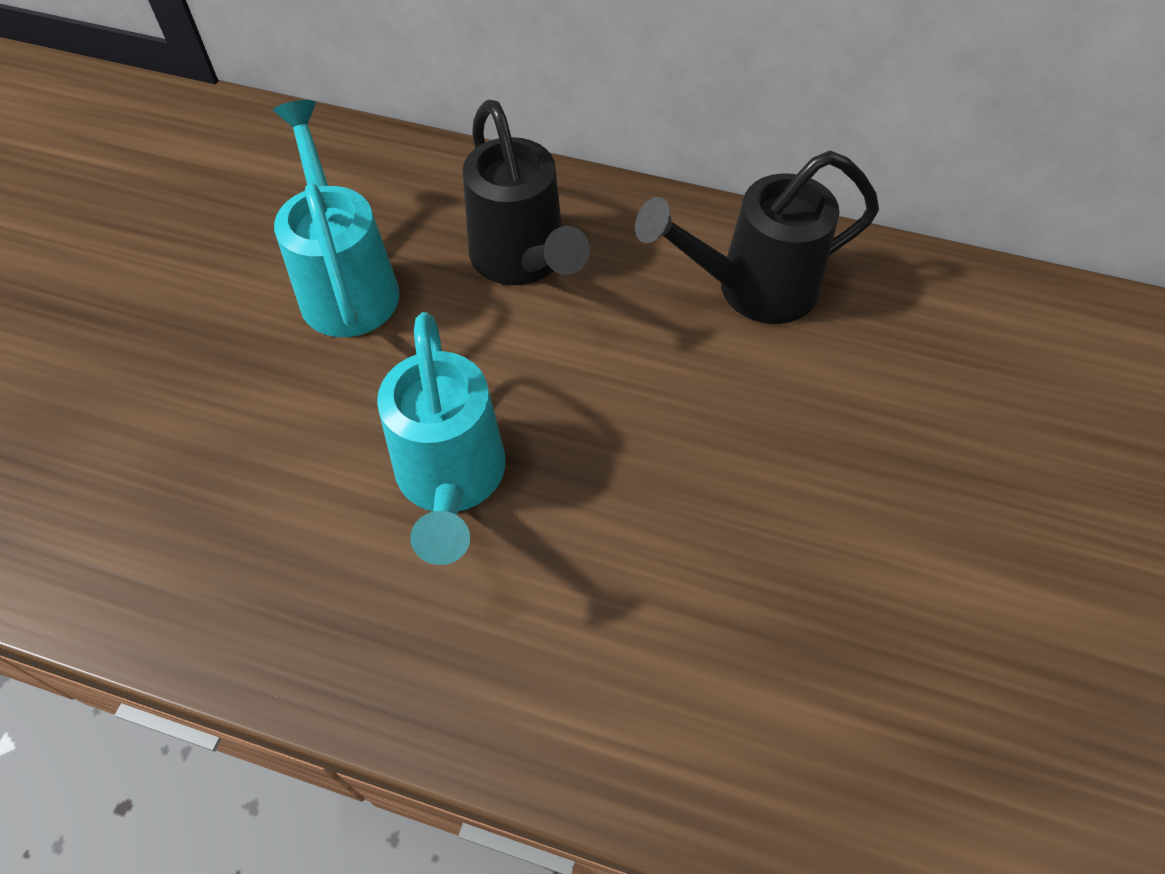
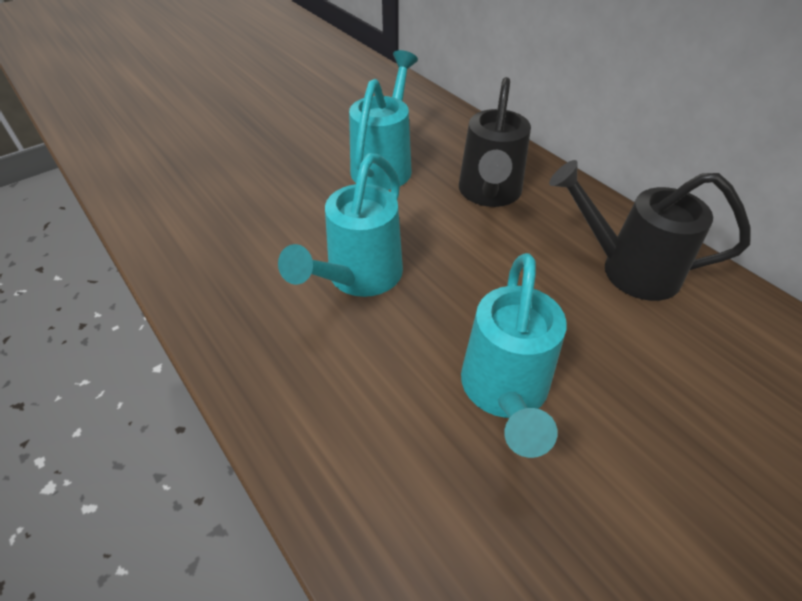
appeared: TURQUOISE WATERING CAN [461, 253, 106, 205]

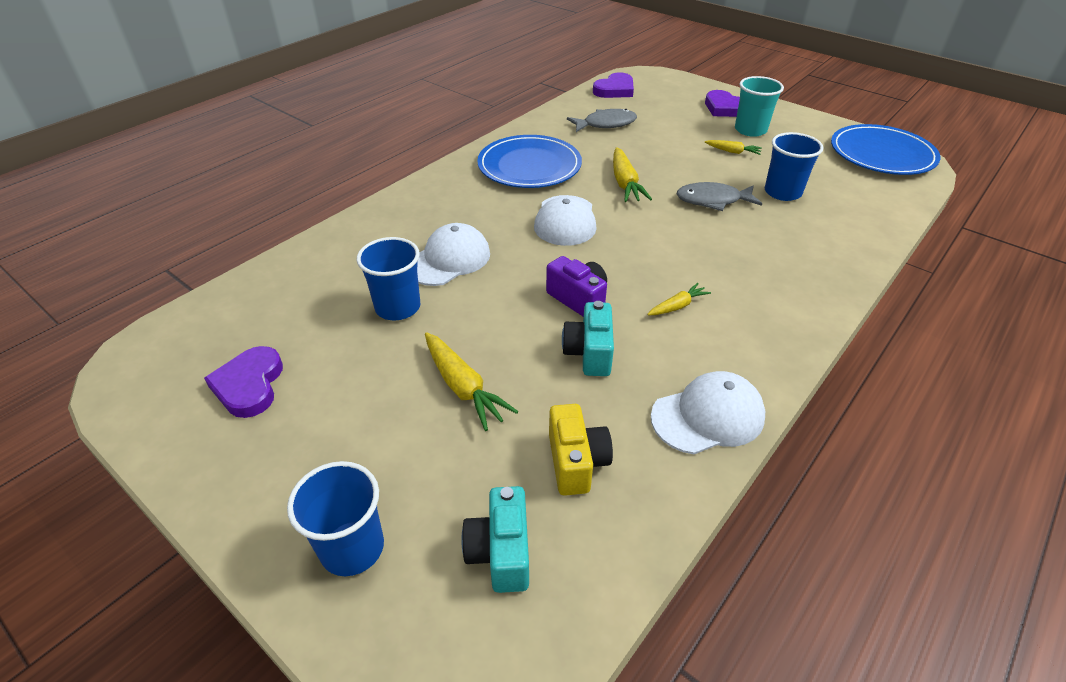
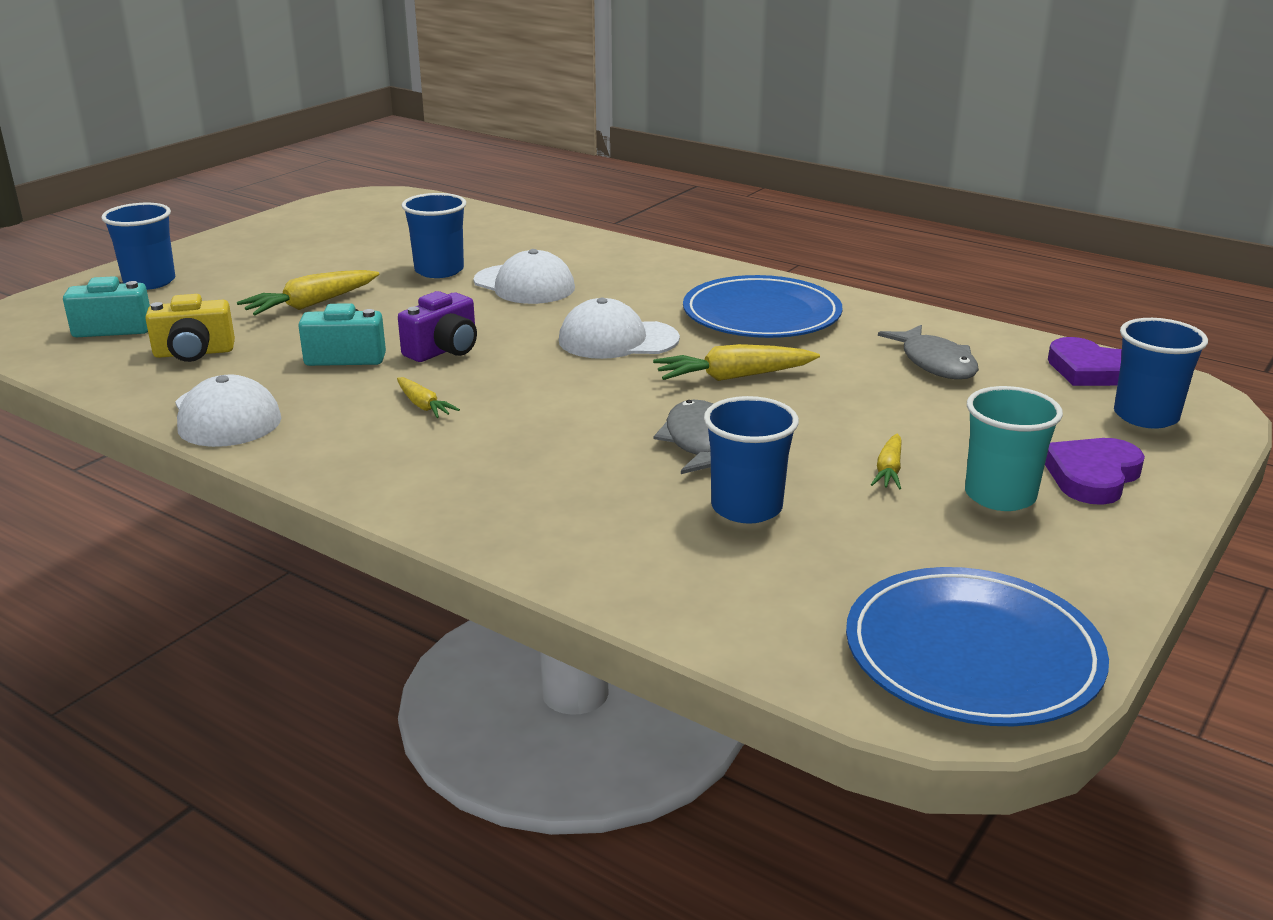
missing: PURPLE HEART [204, 346, 79, 72]
appeared: BLUE CUP [1114, 318, 94, 111]

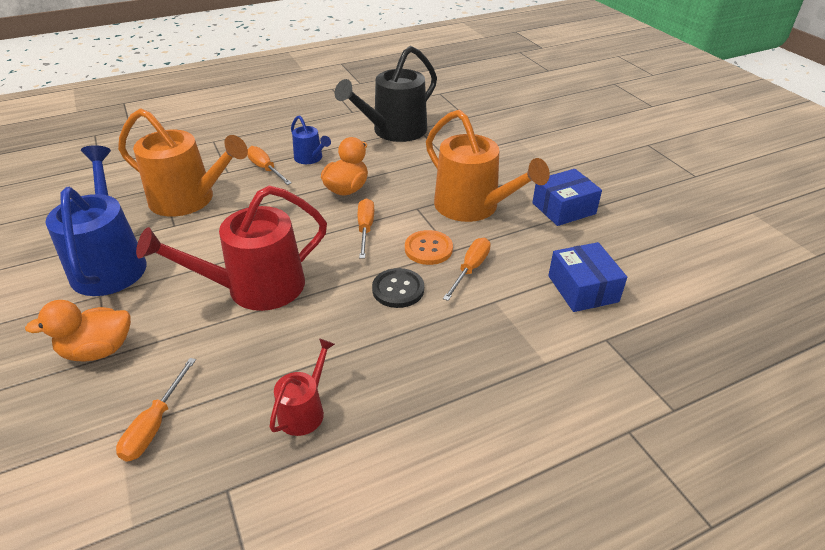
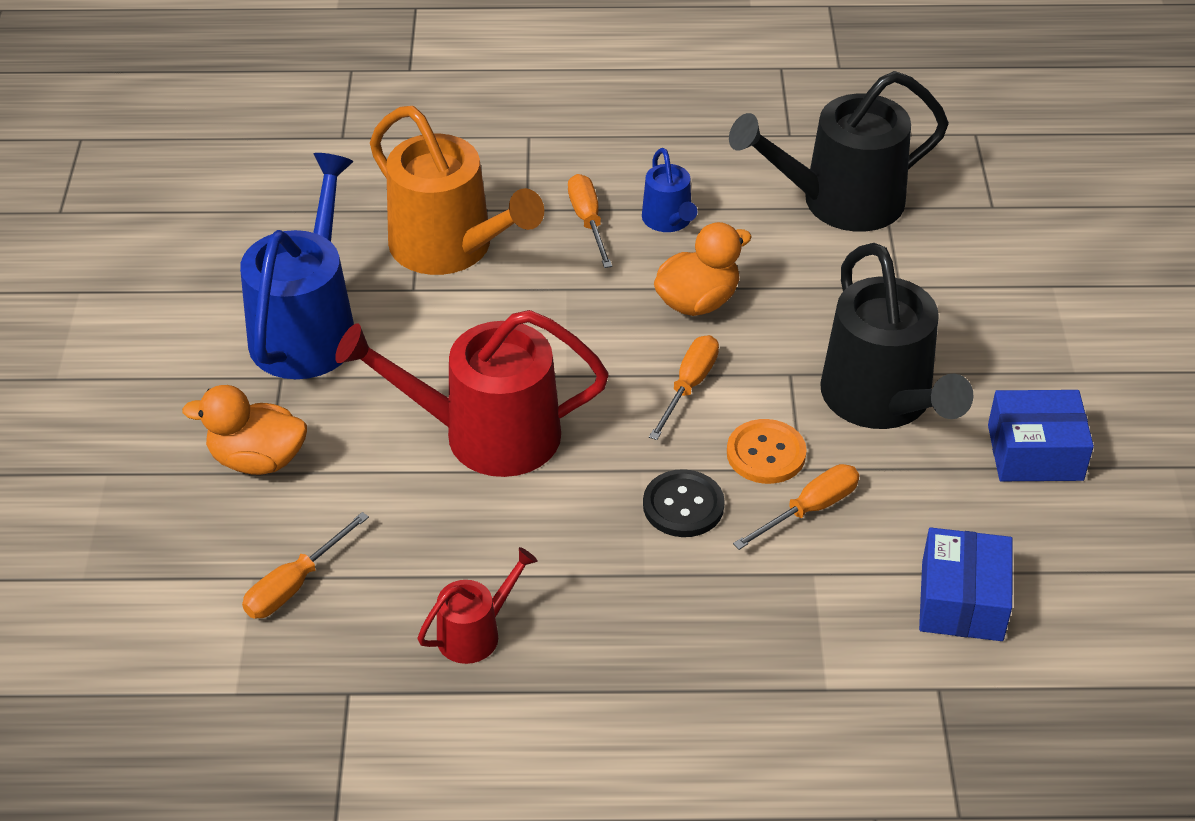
colour: ORANGE WATERING CAN [426, 110, 124, 112] to BLACK WATERING CAN [820, 243, 153, 186]

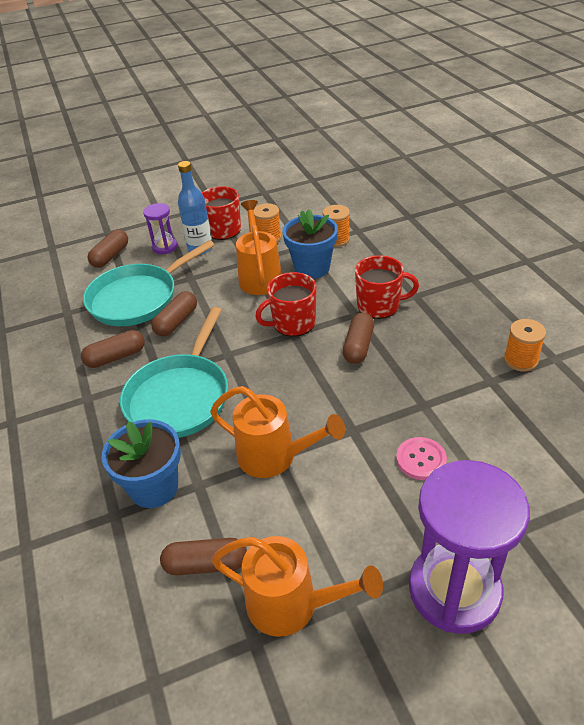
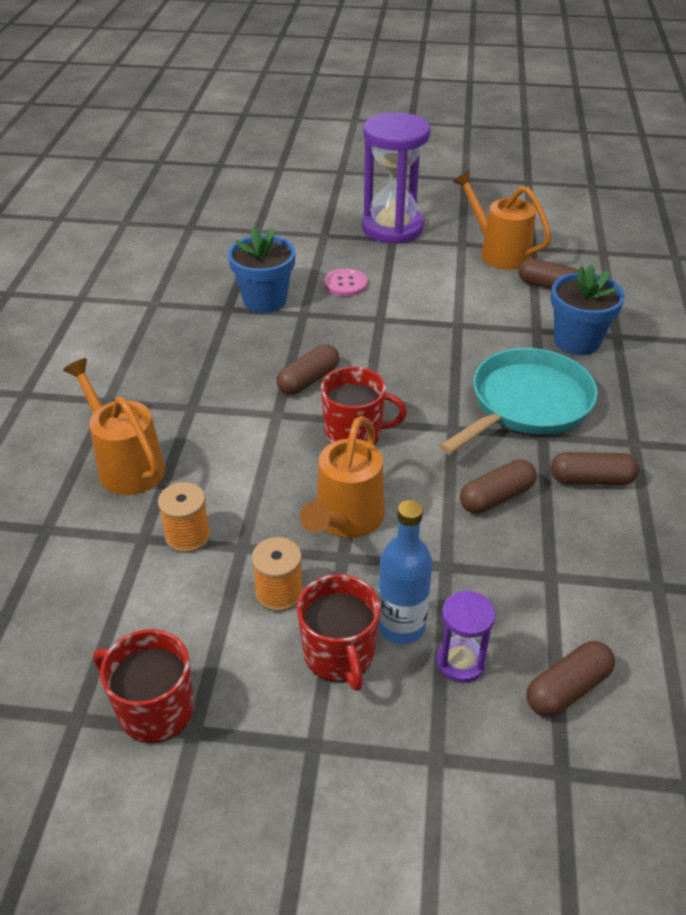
missing: TURQUOISE PAN [83, 240, 132, 86]; ORANGE SPOOL [504, 319, 42, 53]
relocated: ORANGE WATERING CAN [210, 386, 135, 92] to [63, 358, 102, 137]; RED MUG [355, 255, 64, 64] to [93, 629, 101, 114]; BLUE FLOWER POT [283, 209, 55, 70] to [228, 227, 67, 86]

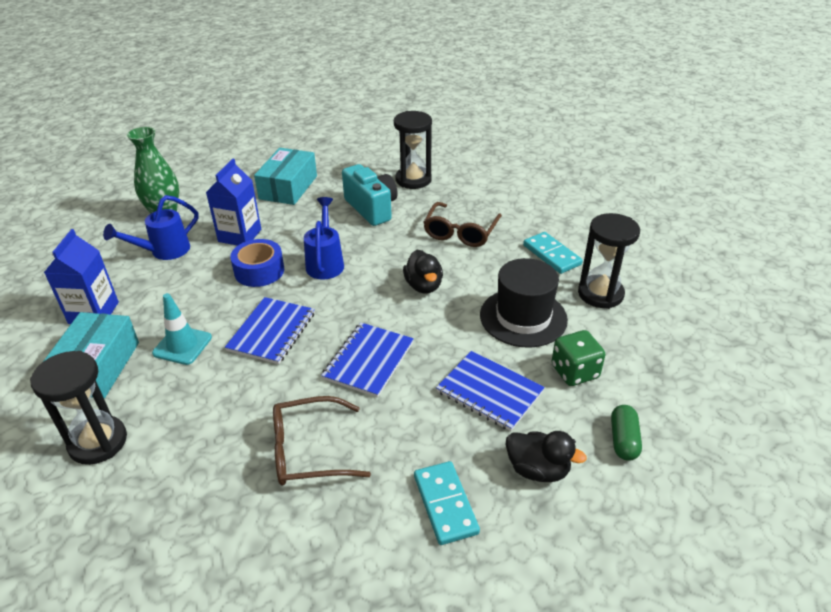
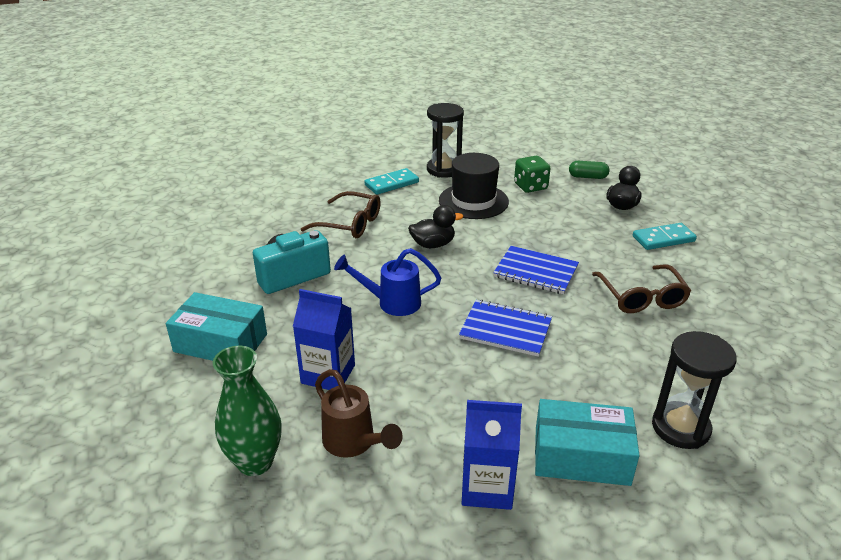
missing: TURQUOISE TRAFFIC CONE [152, 293, 60, 72]; BLUE TAPE [230, 239, 54, 48]; BLACK HOURGLASS [394, 111, 38, 78]; BLUE NOTEBOOK [436, 351, 109, 80]
colour: BLUE WATERING CAN [103, 195, 95, 65] to BROWN WATERING CAN [315, 369, 88, 89]

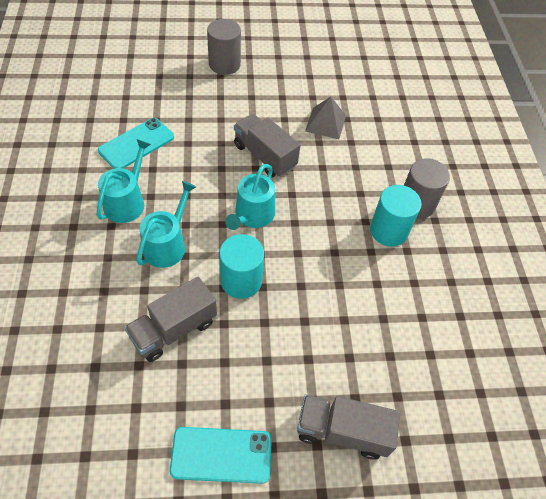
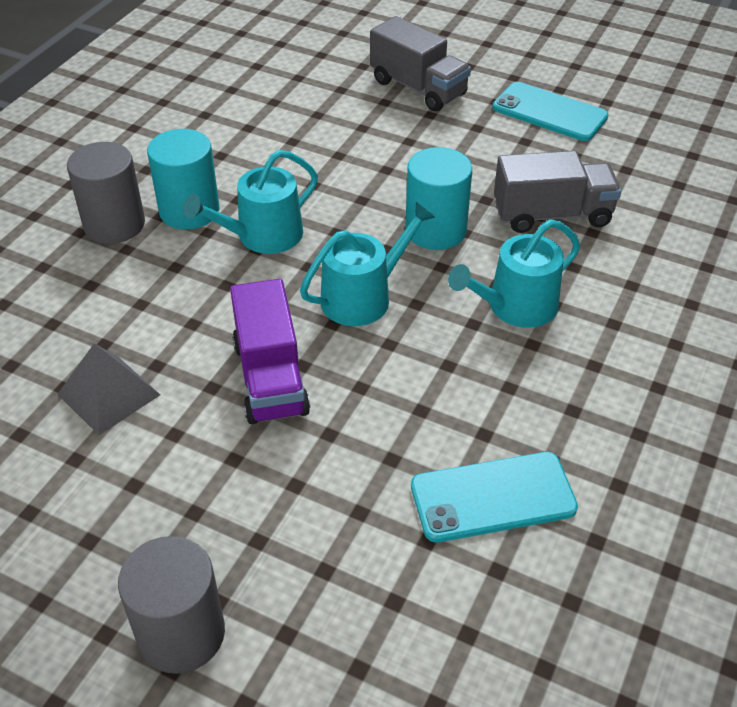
relocated: TURQUOISE WATERING CAN [97, 139, 54, 84] to [183, 150, 135, 104]
colour: GREY TRUCK [234, 114, 66, 64] to PURPLE TRUCK [230, 279, 80, 145]

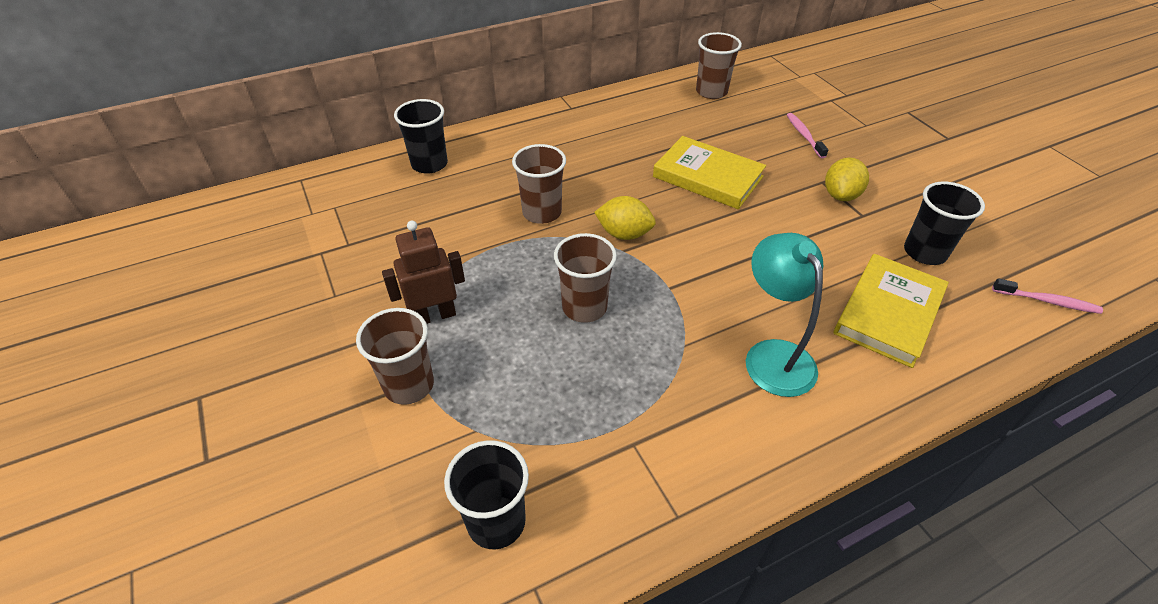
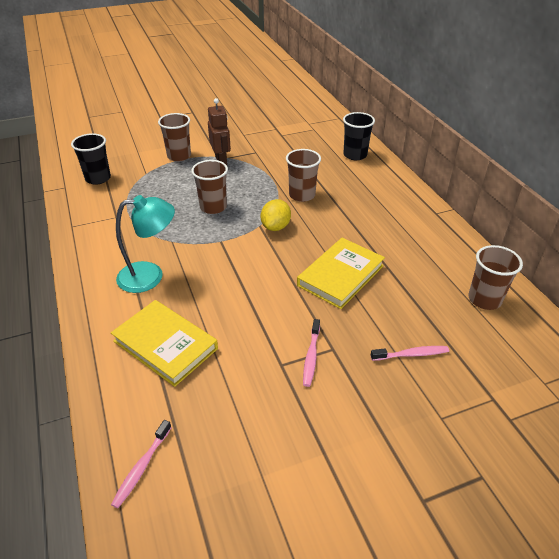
missing: BLACK CUP [904, 182, 81, 83]
exchanged: YELLOW LEMON [825, 157, 44, 44] to PINK TOOTHBRUSH [303, 319, 17, 68]

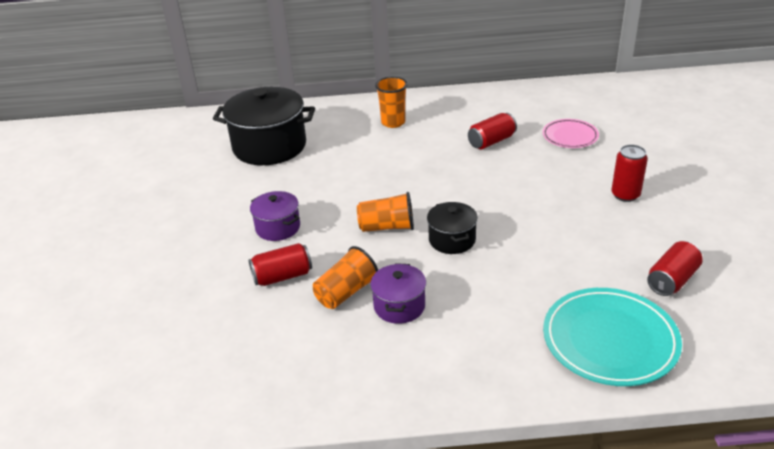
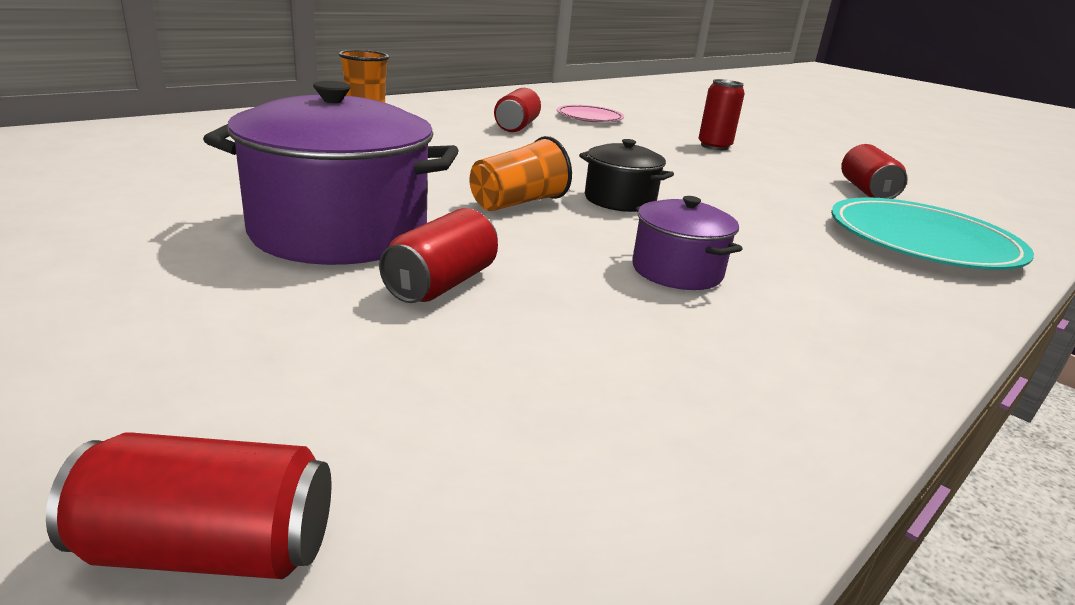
missing: BLACK POT [213, 87, 102, 78]; ORANGE CUP [313, 246, 65, 63]
appeared: RED CAN [46, 433, 285, 146]
size: PURPLE POT [250, 191, 50, 50] = [203, 81, 256, 184] x1.91

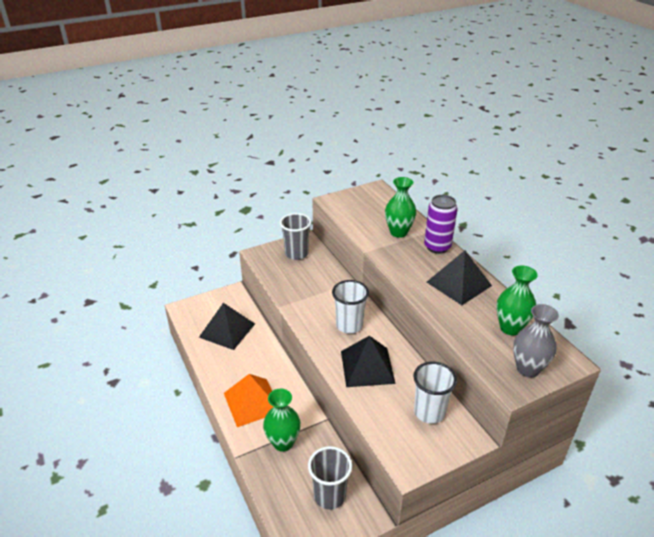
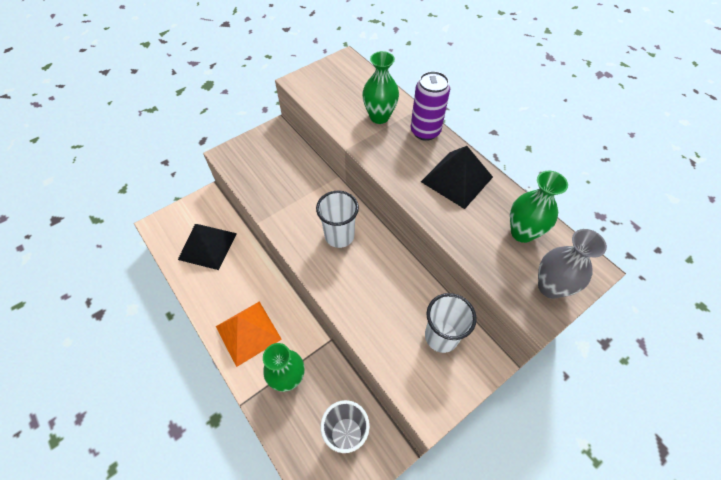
missing: GREY CUP [280, 213, 31, 47]; BLACK PYRAMID [341, 336, 55, 51]

